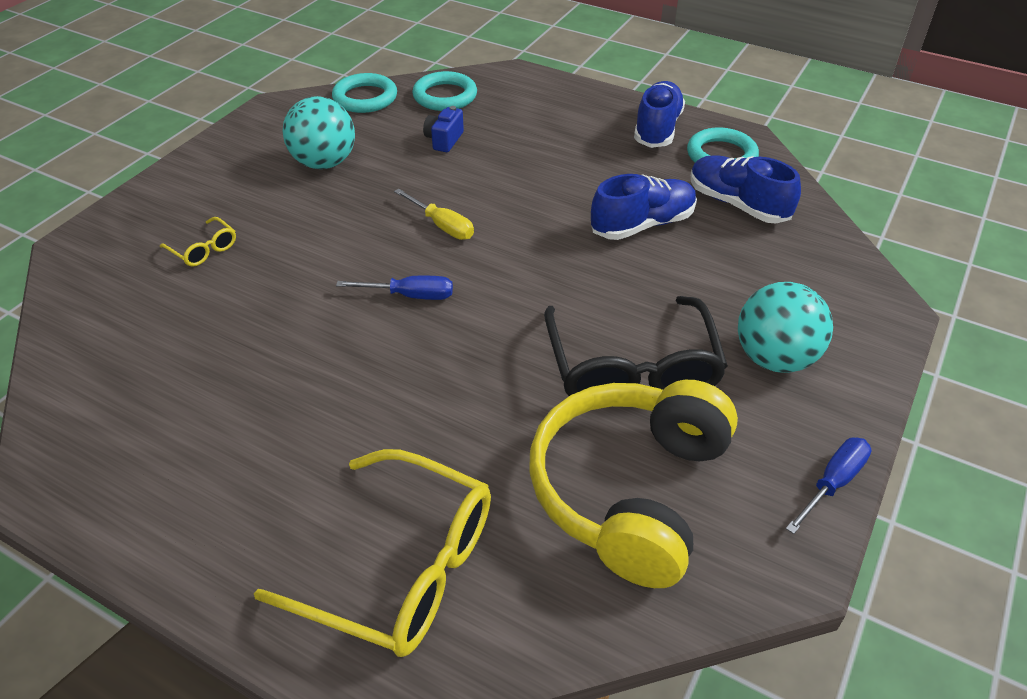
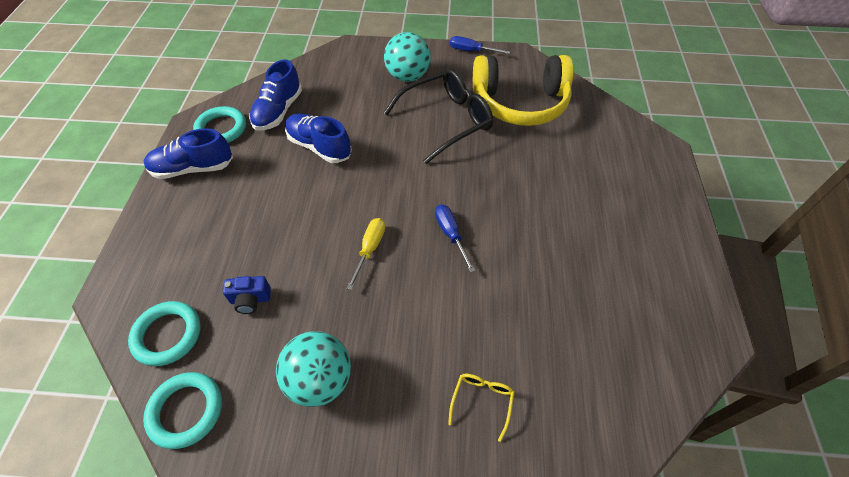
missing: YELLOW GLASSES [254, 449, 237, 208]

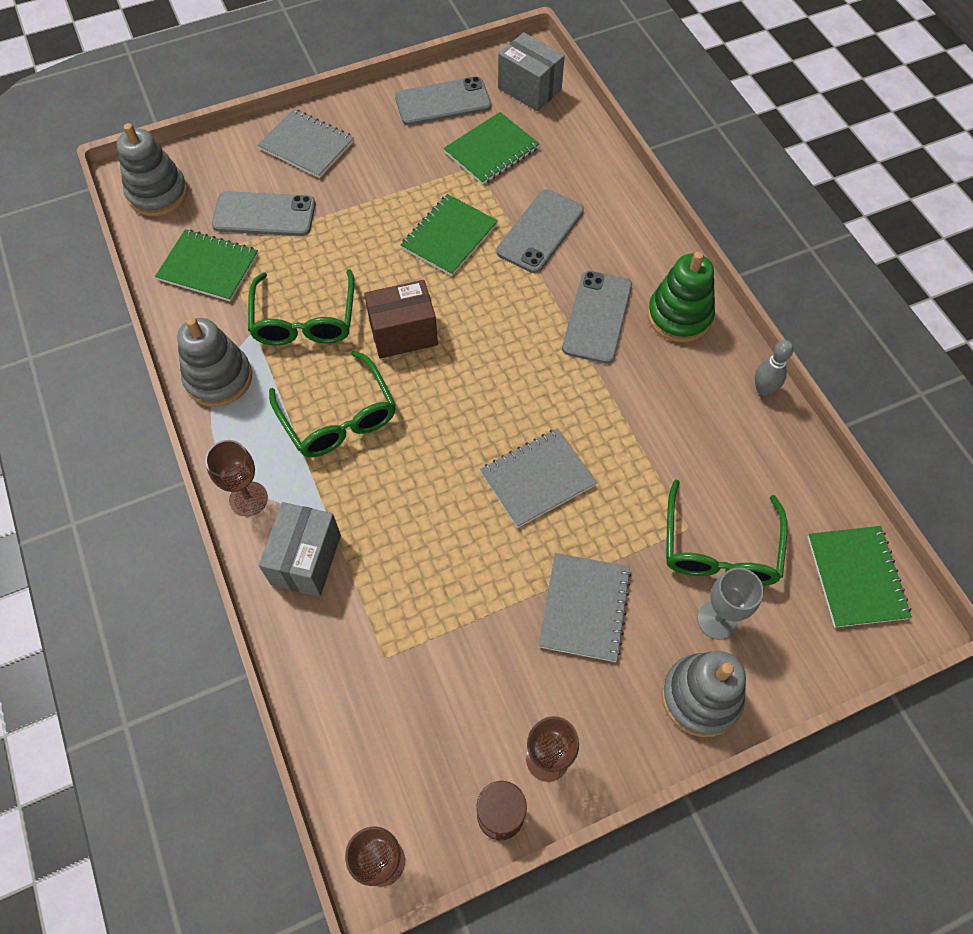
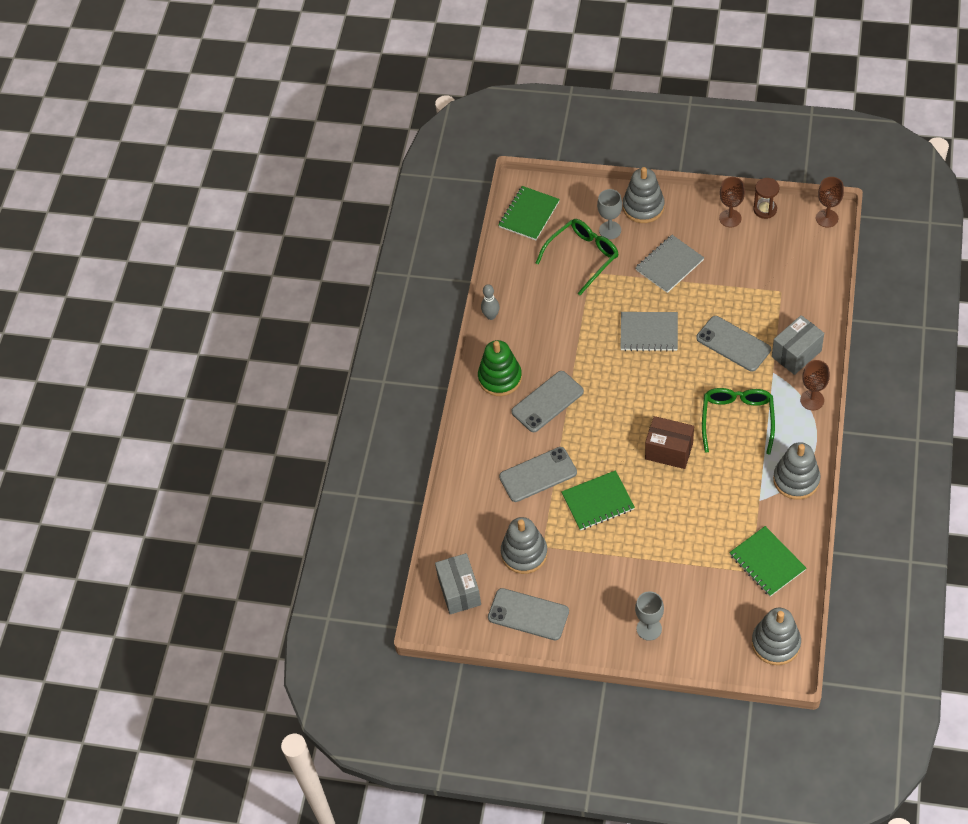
missing: GREEN GLASSES [248, 269, 106, 76]
relocated: GREY PHONE [212, 191, 104, 45] to [696, 316, 75, 56]
exchanged: GREEN NOTEBOOK [443, 112, 96, 73] to GREY STACKING TOY [501, 517, 47, 57]; GREY NOTEBOOK [258, 109, 96, 69] to GREY GOBLET [635, 591, 29, 50]

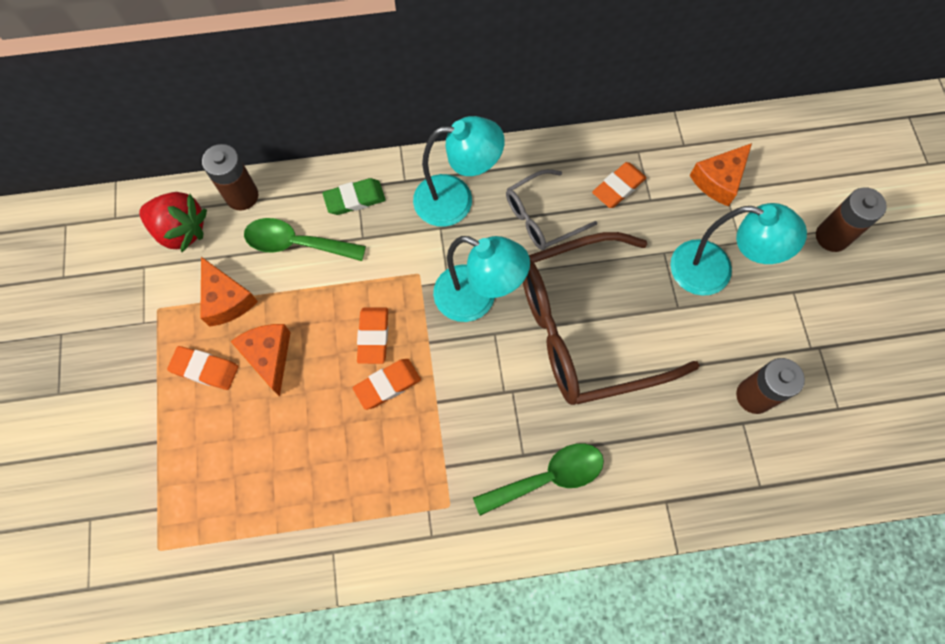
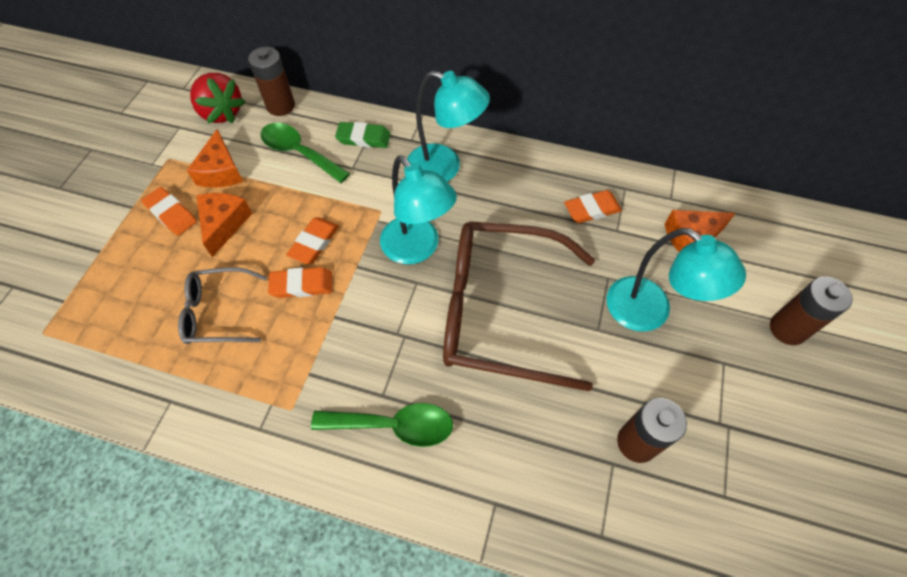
relocated: GREY GLASSES [506, 169, 91, 81] to [178, 267, 89, 77]

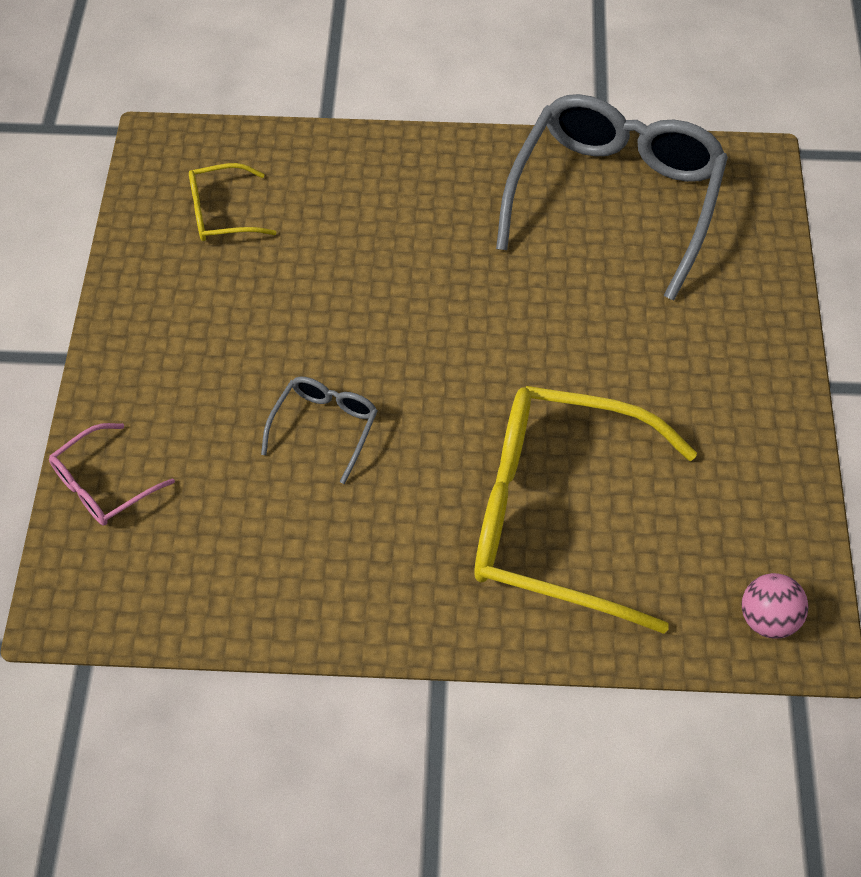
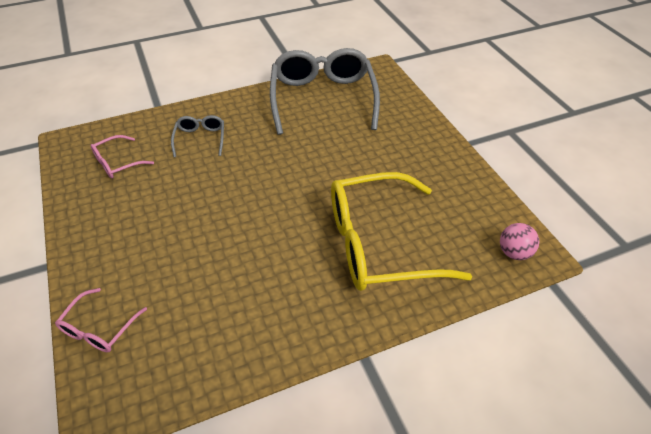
relocated: GREY GLASSES [261, 377, 117, 107] to [171, 115, 53, 43]
colour: YELLOW GLASSES [189, 163, 88, 78] to PINK GLASSES [90, 135, 64, 44]

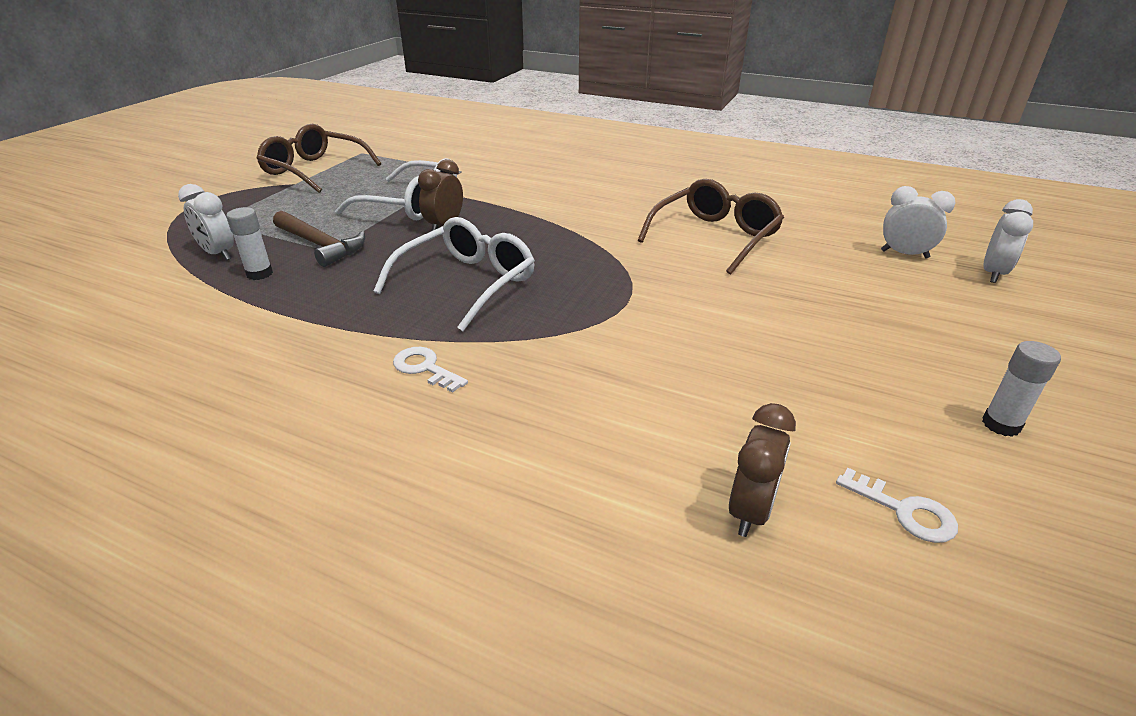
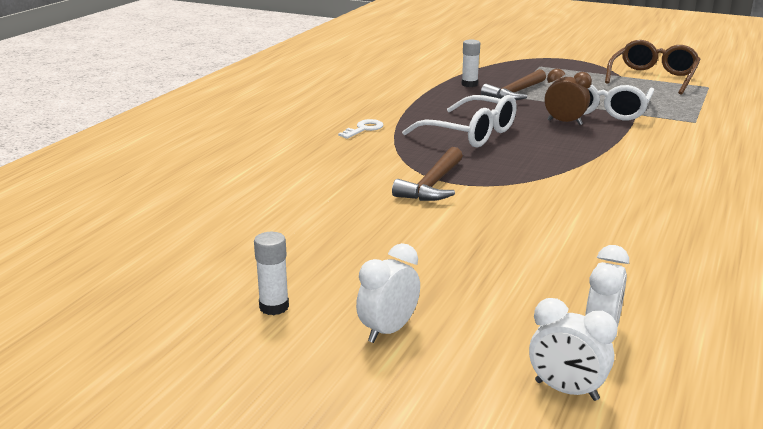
missing: BROWN GLASSES [637, 179, 147, 96]; BROWN CLOCK [729, 403, 67, 134]; WHITE KEY [836, 468, 122, 75]
appeared: BROWN HAMMER [392, 147, 71, 54]
relocated: WHITE CLOCK [178, 184, 56, 76] to [356, 243, 64, 100]

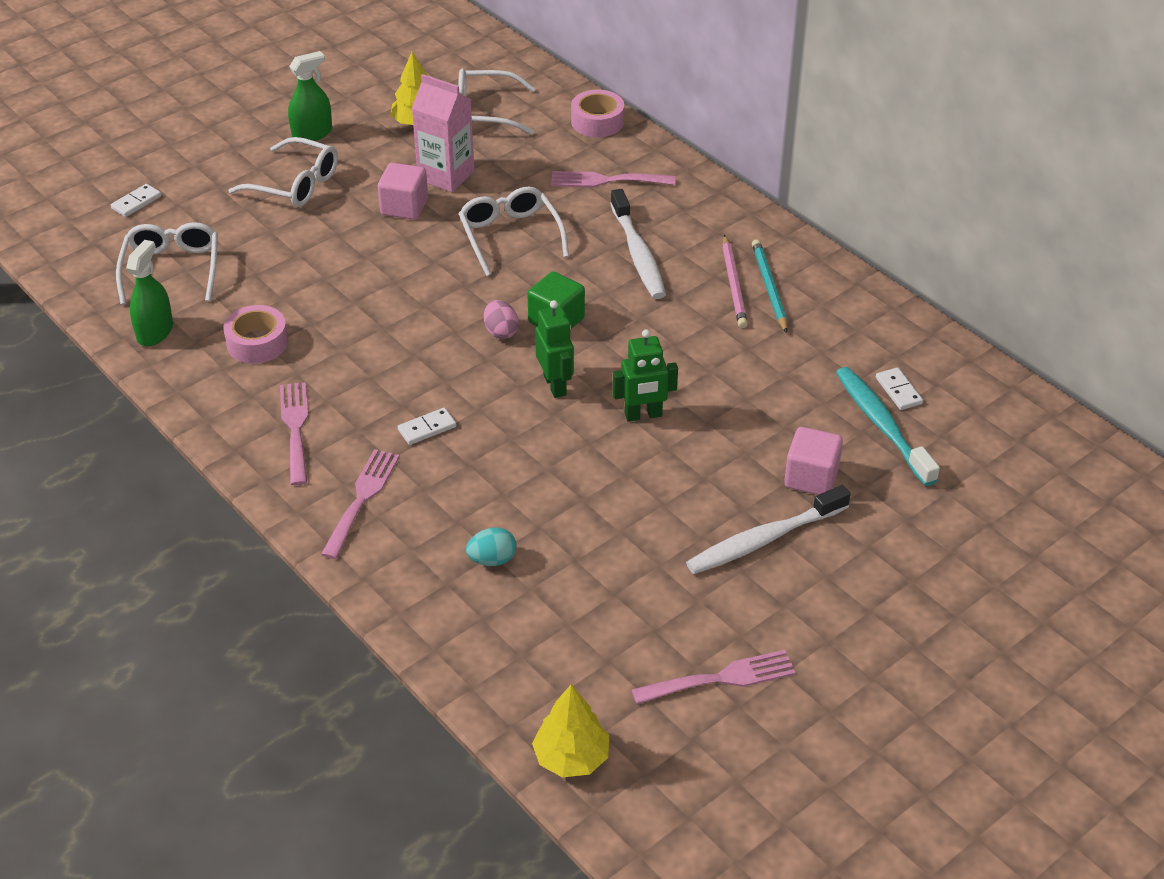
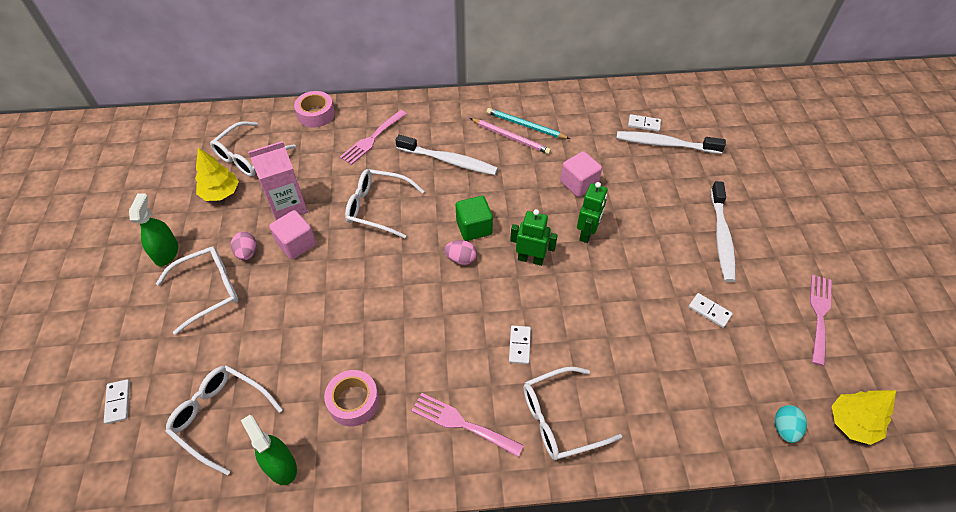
appeared: PINK EGG [231, 231, 26, 29]; WHITE DOMINO [689, 293, 44, 35]
relocated: PINK CUBE [784, 427, 59, 68] to [560, 151, 42, 46]; TURQUOISE EGG [466, 527, 51, 39] to [775, 405, 32, 38]
exchanged: PINK FORK [321, 449, 79, 110] to WHITE GLASSES [523, 367, 99, 93]
colour: TURQUOISE TOOTHBRUSH [836, 367, 104, 119] to WHITE TOOTHBRUSH [616, 131, 110, 23]

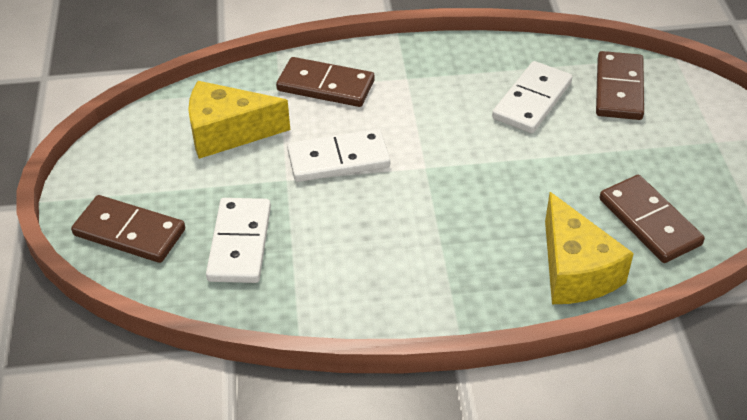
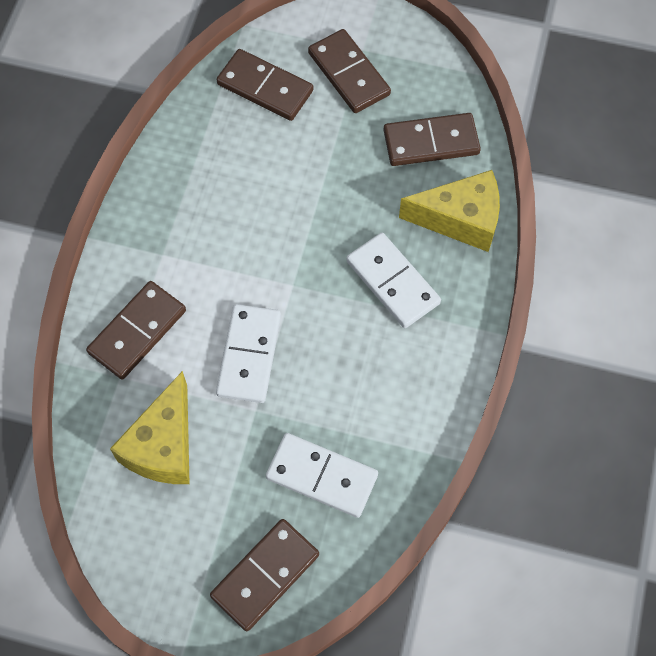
appeared: BROWN DOMINO [308, 29, 83, 84]
relocated: WHITE DOMINO [492, 61, 80, 72] to [346, 233, 95, 95]

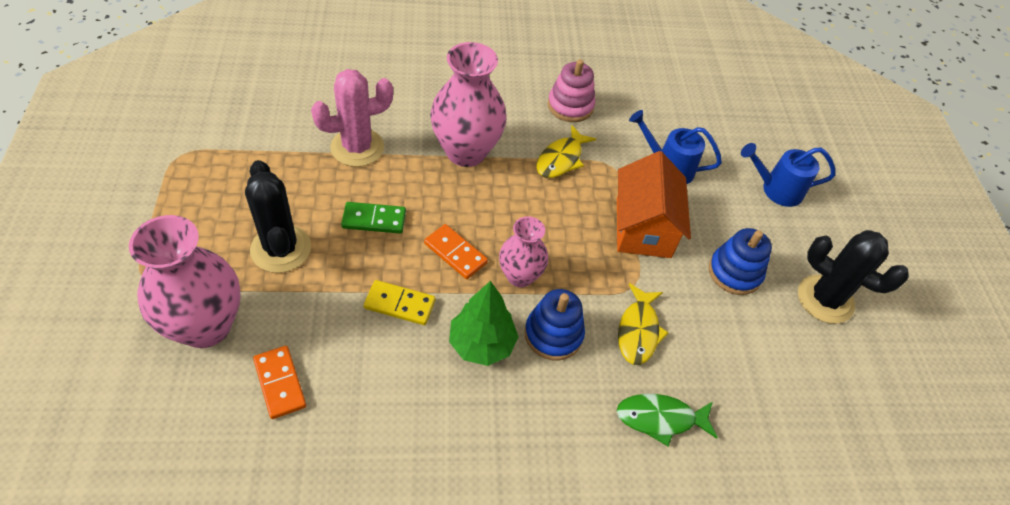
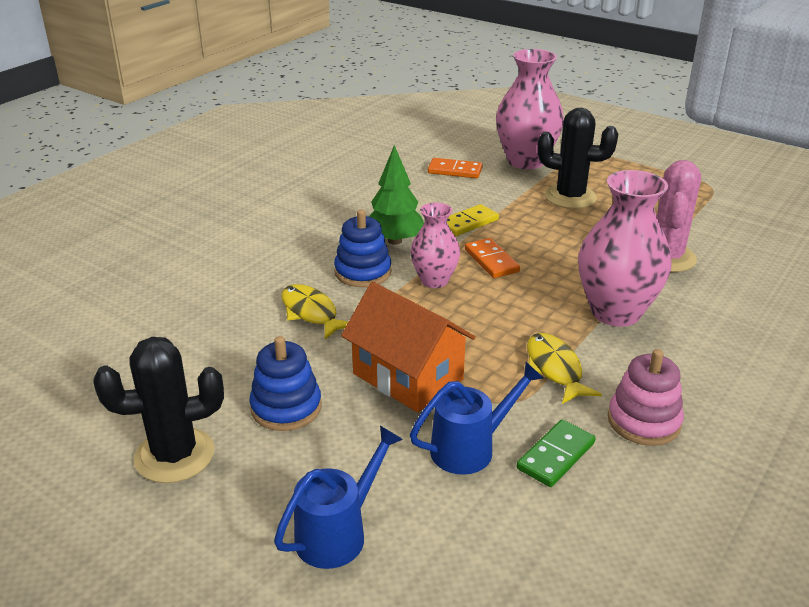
missing: GREEN FISH [617, 394, 101, 52]
relocated: GREEN DOMINO [341, 202, 65, 32] to [517, 419, 78, 68]
spun: ORANGE DOMINO [424, 224, 64, 55] = [465, 238, 55, 40] 75 degrees clockwise

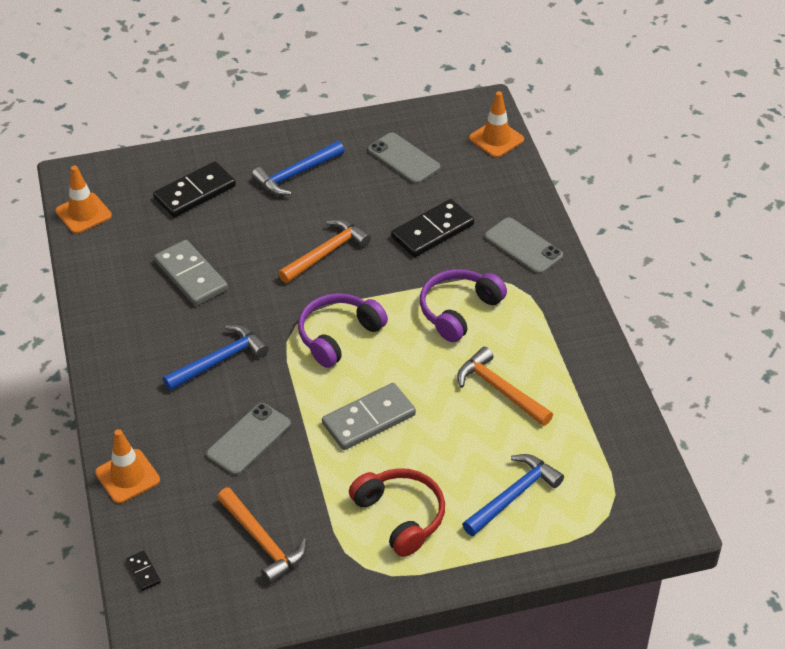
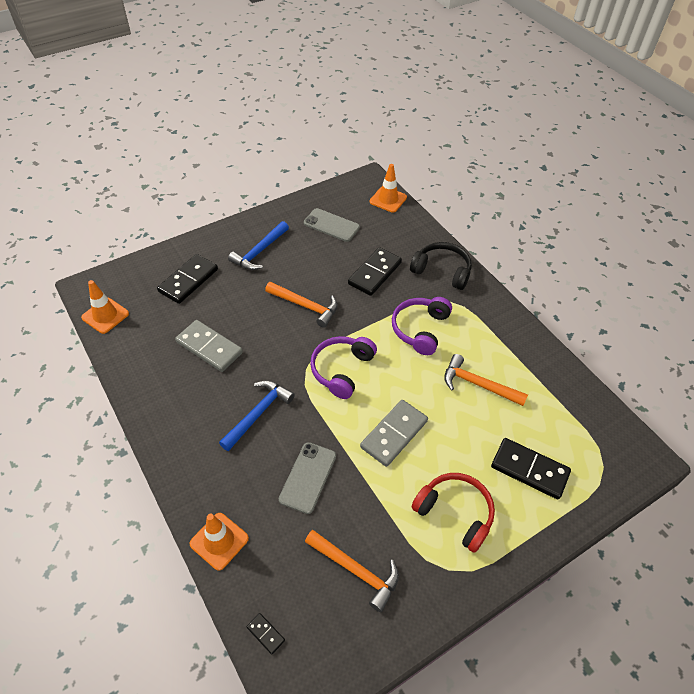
exchanged: GREY PHONE [485, 217, 78, 57] to BLACK HEADPHONES [410, 242, 62, 48]; BLUE HAMMER [462, 454, 102, 82] to BLACK DOMINO [491, 438, 80, 61]
spun: ORANGE HAMMER [278, 219, 93, 64] = [265, 282, 73, 46] 90 degrees clockwise

